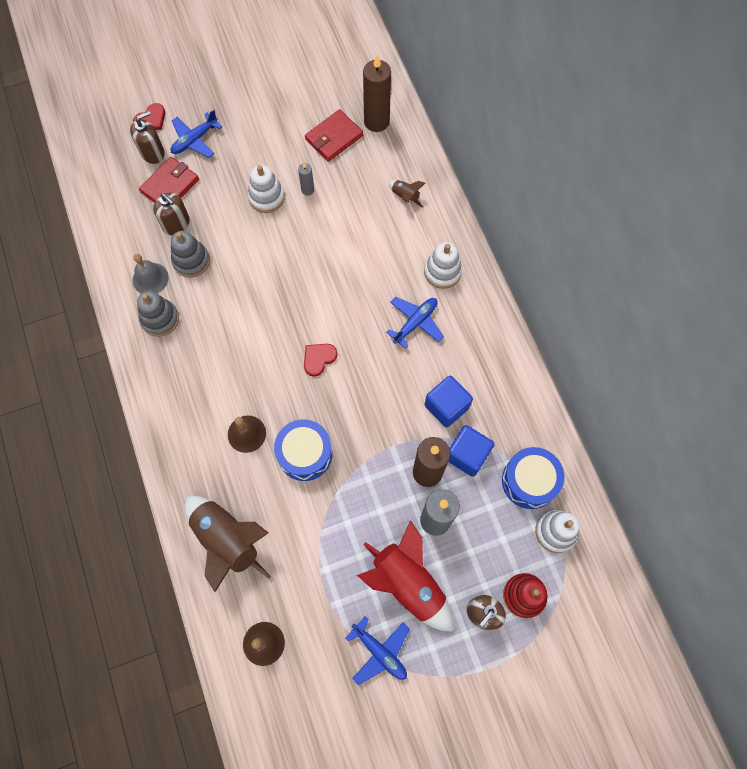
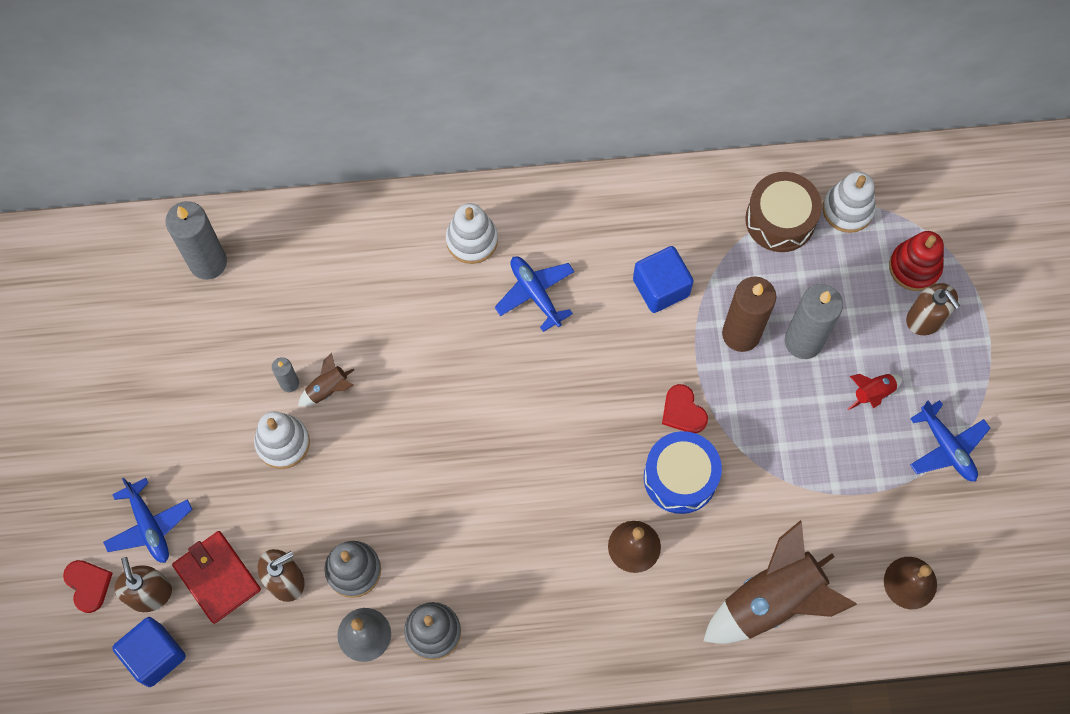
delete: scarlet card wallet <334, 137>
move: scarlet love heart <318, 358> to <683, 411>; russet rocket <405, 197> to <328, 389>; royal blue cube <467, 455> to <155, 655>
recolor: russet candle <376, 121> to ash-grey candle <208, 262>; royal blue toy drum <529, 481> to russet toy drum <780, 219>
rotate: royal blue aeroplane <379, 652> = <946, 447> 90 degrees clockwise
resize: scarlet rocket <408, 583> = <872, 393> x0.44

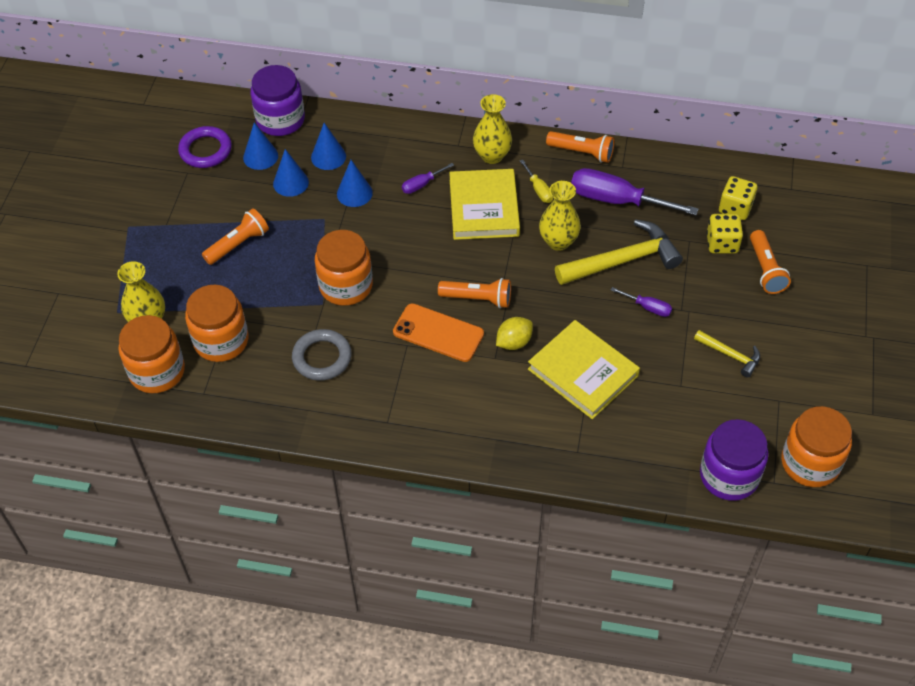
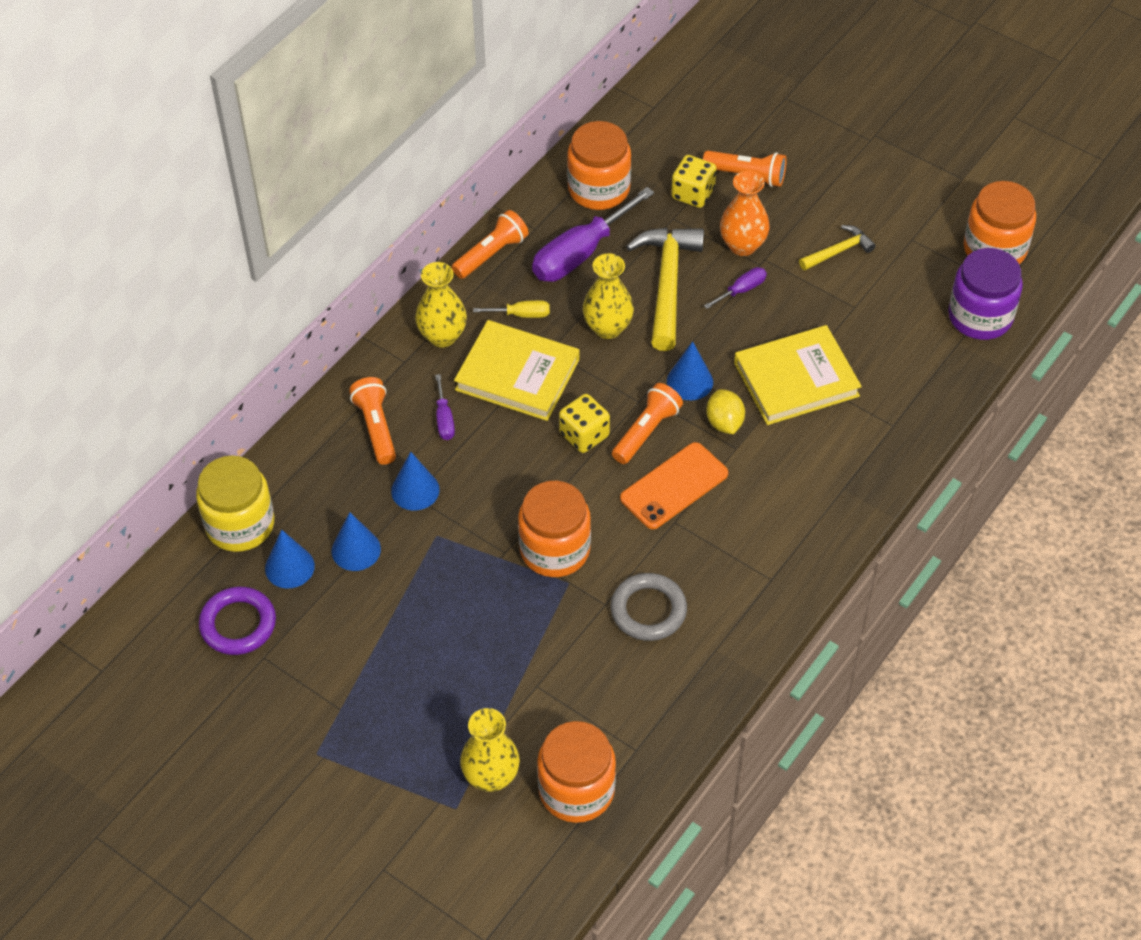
insert: bright orange tall vase <742, 245>
move: bright orange jar <221, 341> to <599, 189>; bright orange torch <238, 244> to <376, 427>; royal blue cone <328, 157> to <689, 381>; yellow dice <735, 208> to <584, 435>
recolor: purple jar <280, 120> to yellow jar <240, 524>

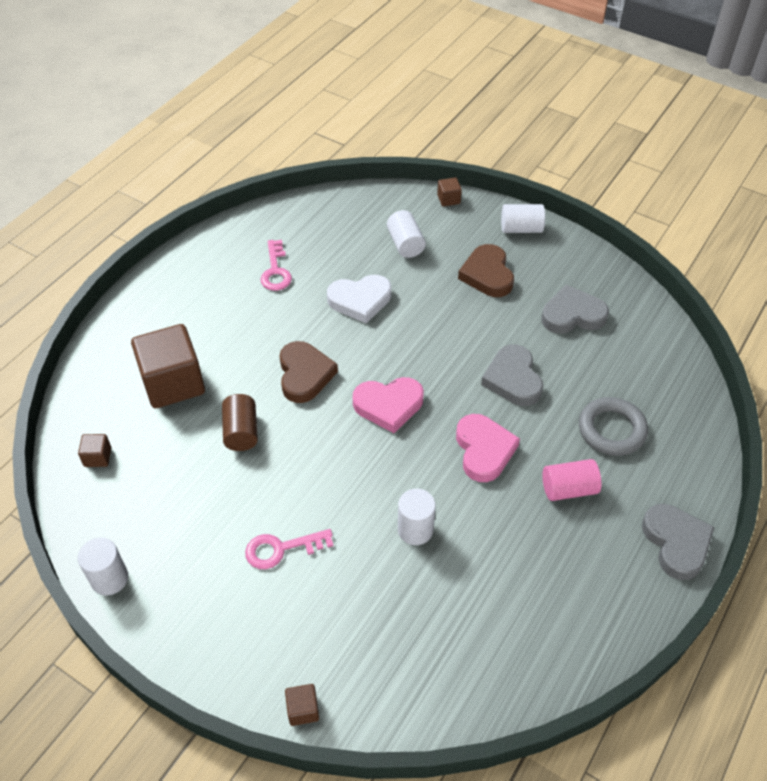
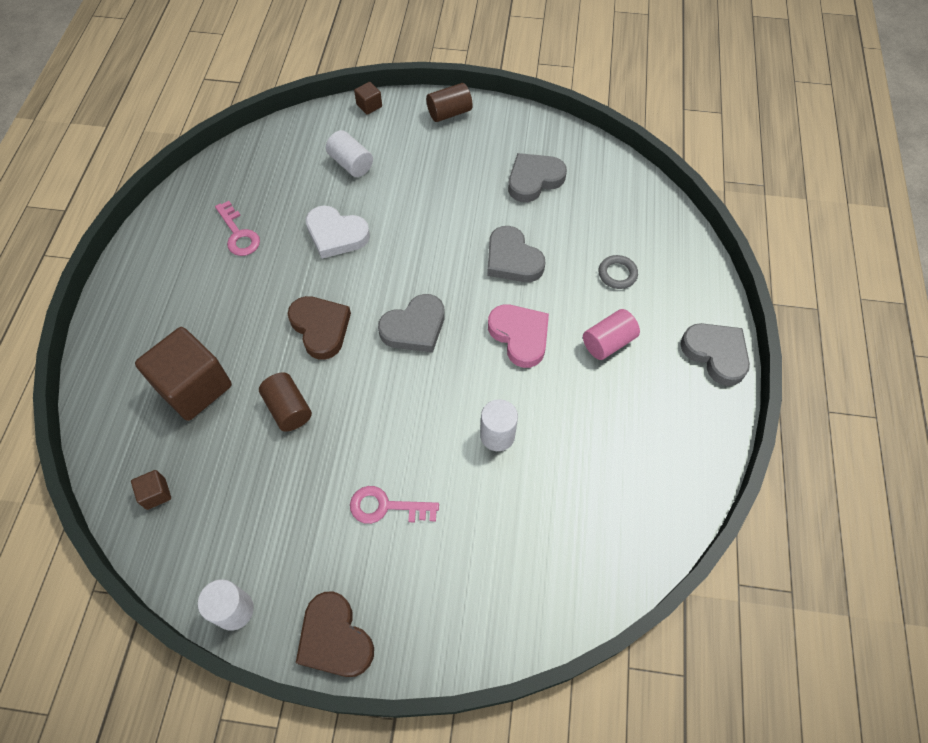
delete: russet cube <303, 709>
move: russet love heart <487, 274> to <335, 638>
recolor: rosy love heart <388, 405> to ash-grey love heart <414, 327>; white cylinder <521, 229> to russet cylinder <449, 113>
rotate: rosy door key <281, 549> = <386, 507> 45 degrees clockwise; white love heart <360, 300> = <336, 235> 60 degrees clockwise
resize: ash-grey ring <611, 430> = <617, 274> x0.62

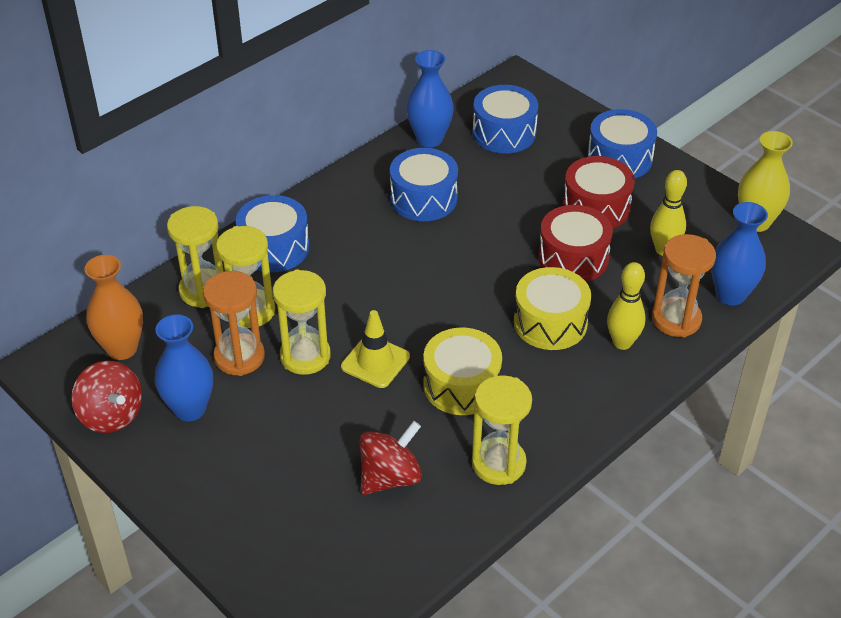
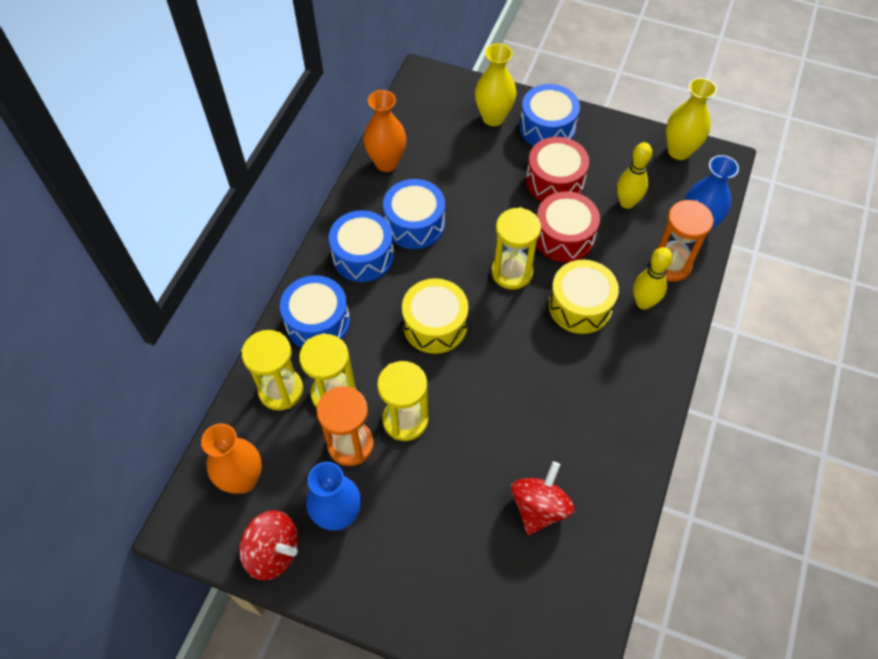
delete: yellow safety cone <375, 362>
insert: yellow tall vase <493, 117>
move: yellow toy drum <461, 385> to <435, 325>; yellow sand timer <498, 463> to <512, 272>; royal blue toy drum <504, 133> to <363, 256>
recolor: royal blue tall vase <429, 139> to bright orange tall vase <386, 163>

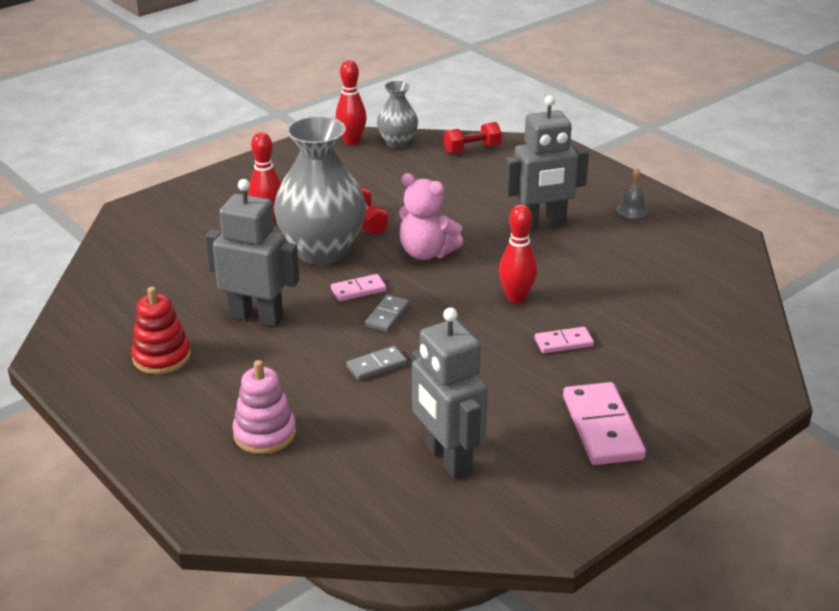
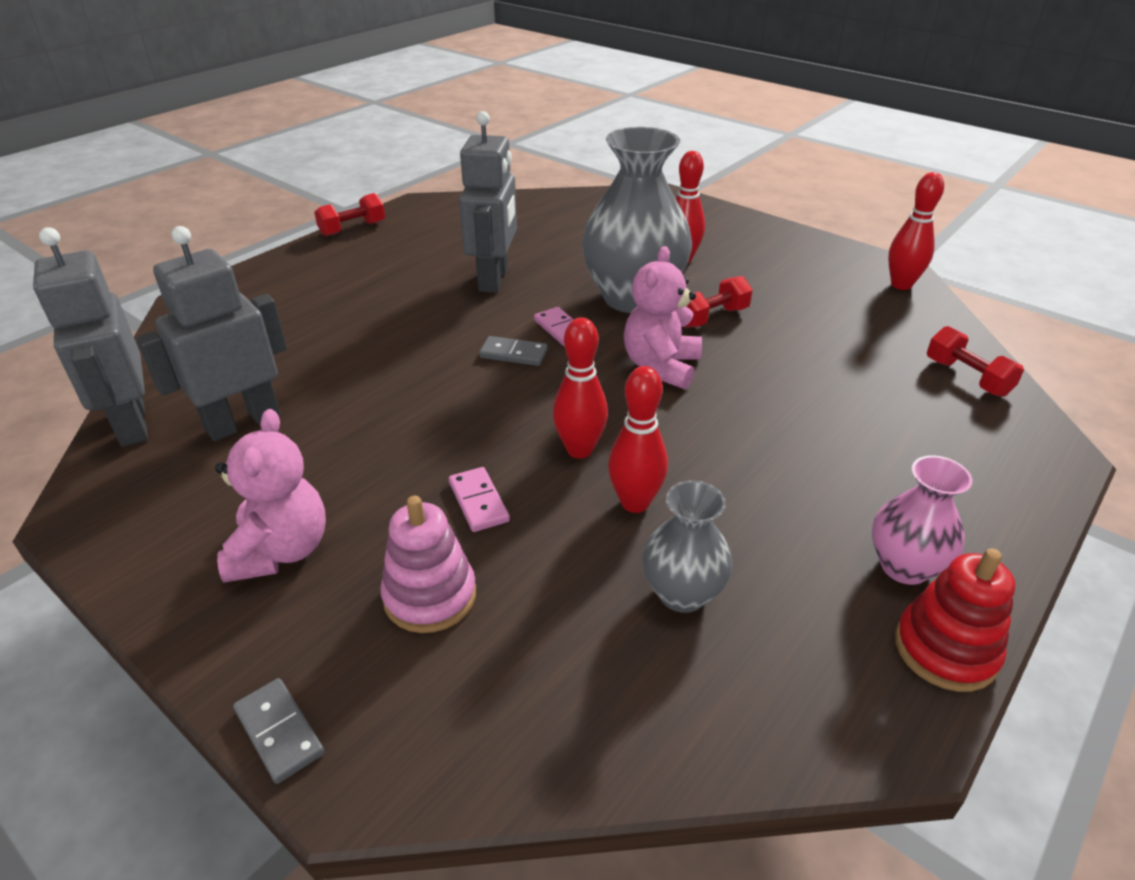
insert: scarlet free weight <352, 229>; scarlet bowling pin <635, 503>
move: scarlet stacking toy <162, 357> to <945, 649>; rosy stacking toy <265, 434> to <430, 596>; ash-grey domino <376, 365> to <279, 732>; ash-grey tall vase <397, 142> to <682, 593>; ash-grey toy robot <541, 224> to <131, 424>
replace: rosy domino <602, 427> to rosy teddy bear <281, 550>; ash-grey school bell <632, 210> to rosy tall vase <904, 566>

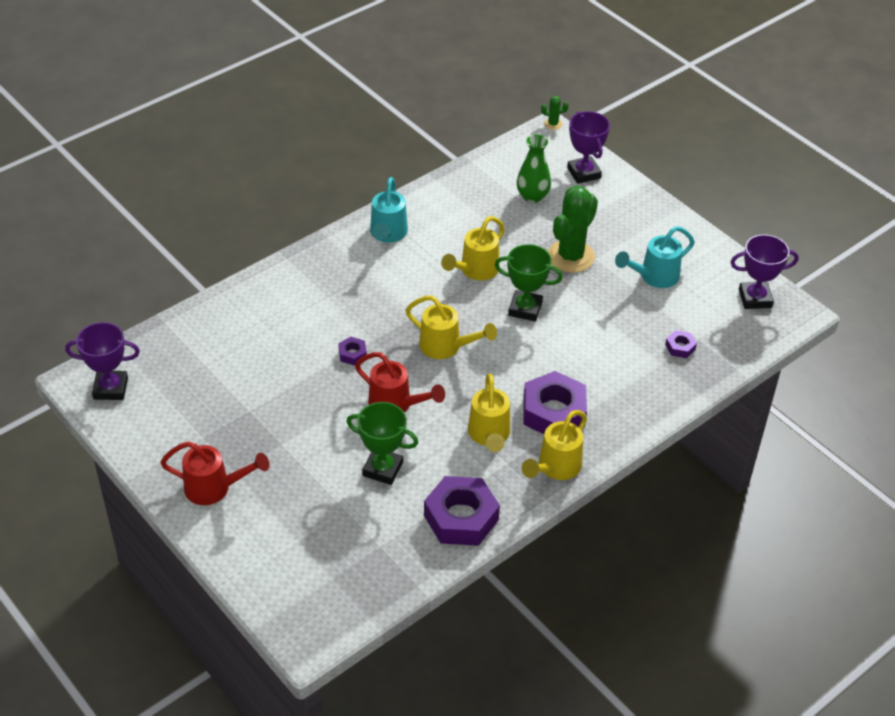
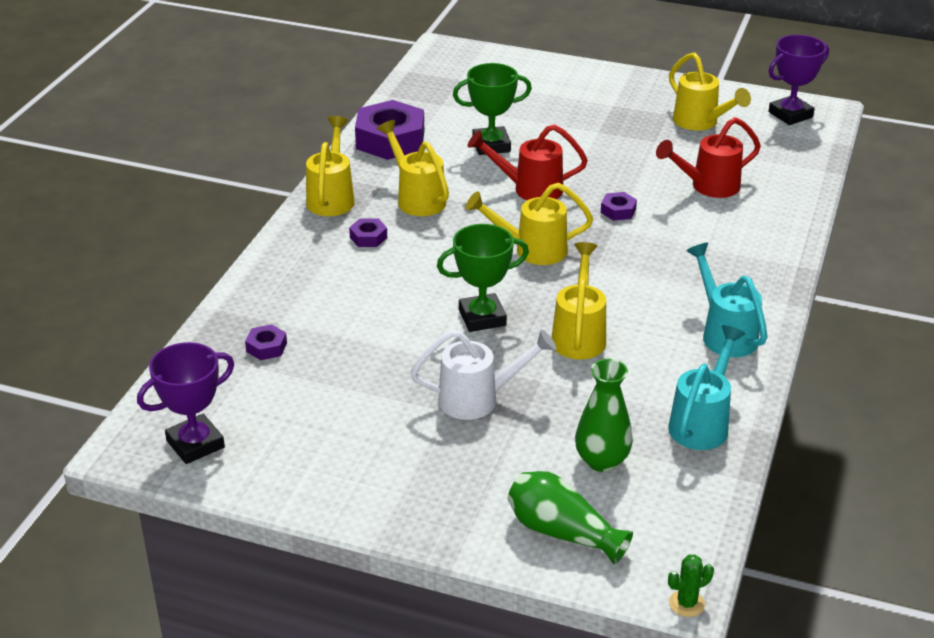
insert: yellow watering pot <700, 123>
move: scarlet watering pot <215, 488> to <707, 187>; teal watering pot <653, 277> to <702, 422>
replace: green cactus <570, 256> to white watering pot <479, 399>; purple trophy <584, 173> to green tall vase <562, 532>
resize: purple hexagon nut <554, 412> = <368, 237> x0.45

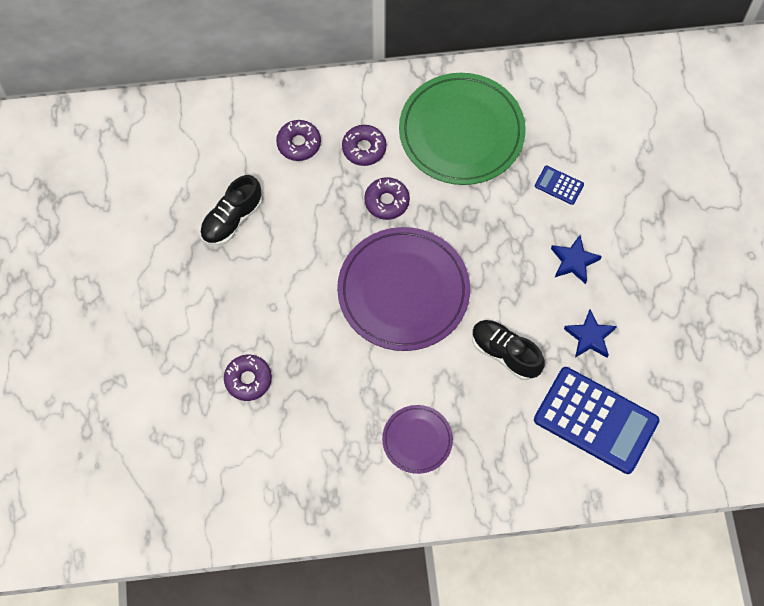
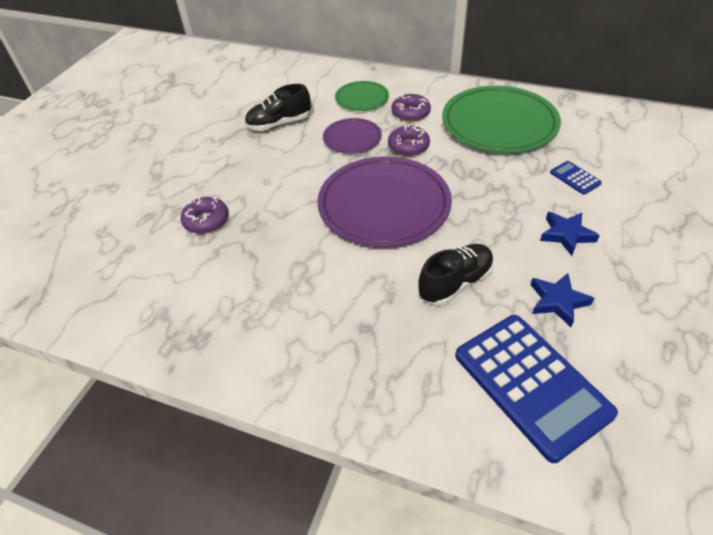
move: purple flat dish <417, 440> to <352, 138>
replace: purple donut <299, 143> to green flat dish <362, 98>
rotate: jet-black lace-up shoe <505, 353> = <455, 283> 75 degrees clockwise

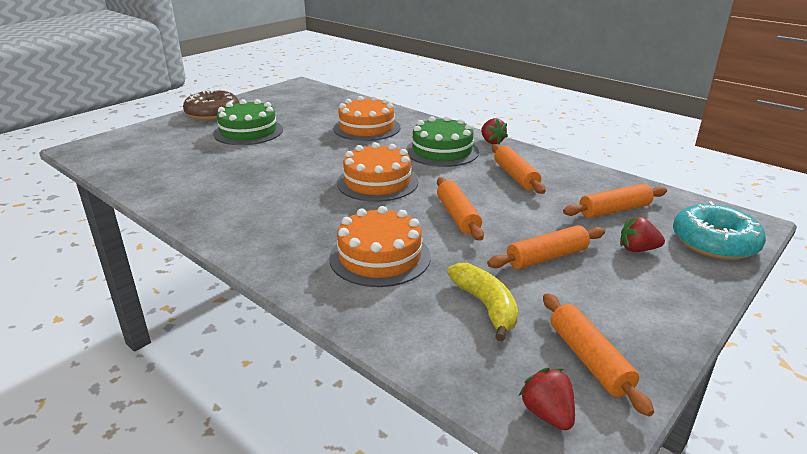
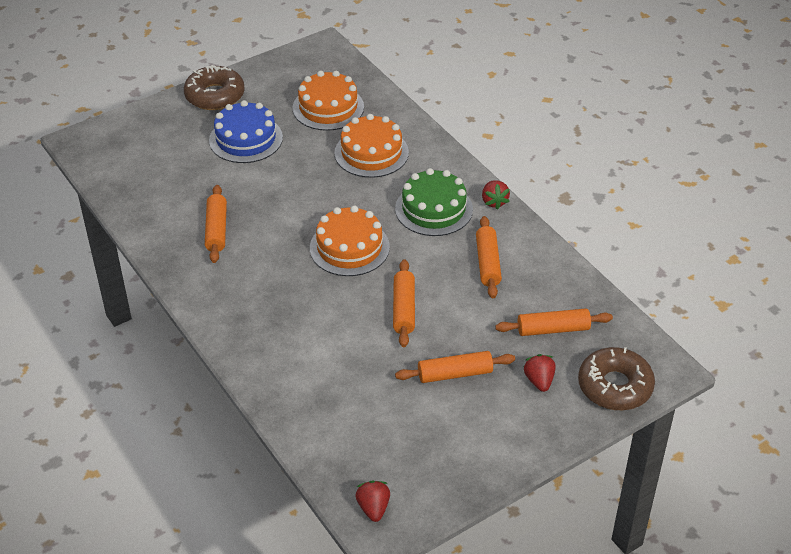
delete: yellow banana <486, 306>
move: bright orange gateau <380, 257> to <328, 107>; bright orange dough roller <588, 360> to <216, 230>
recolor: green gateau <248, 132> to royal blue gateau <246, 139>; teal donut <714, 242> to russet donut <615, 386>
rotate: scarlet toy strawberry <637, 249> = <539, 381> 60 degrees clockwise

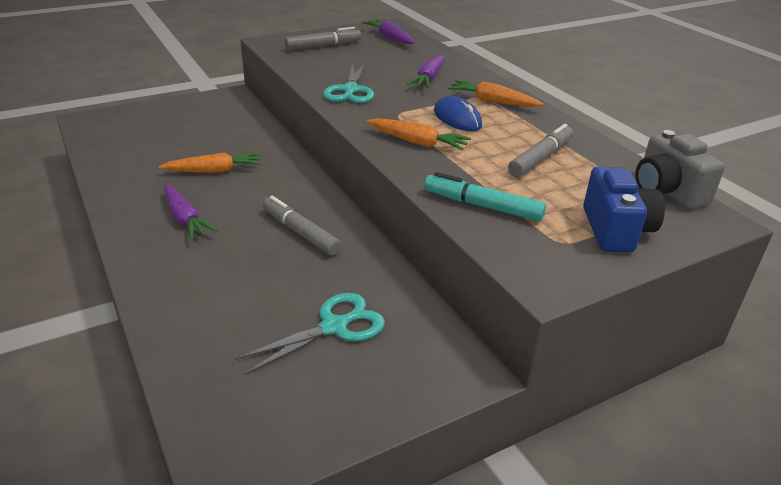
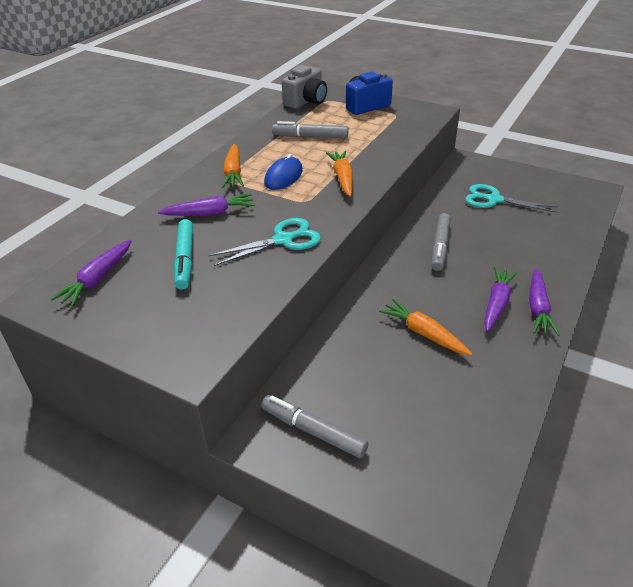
insert: purple toy carrot <538, 308>
move: ash-grey marker <323, 46> to <313, 431>; teal marker <482, 206> to <185, 259>

